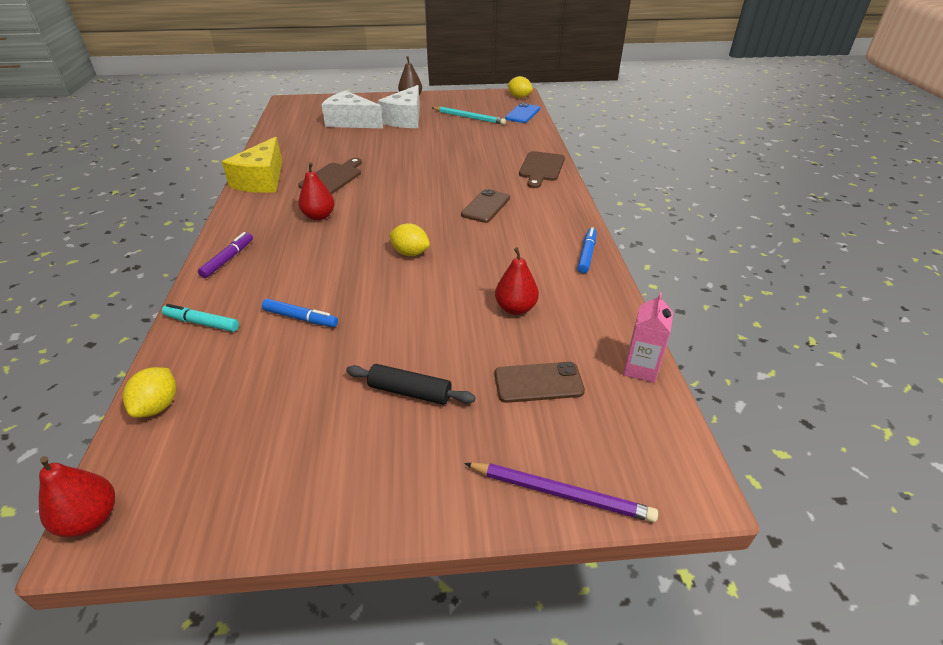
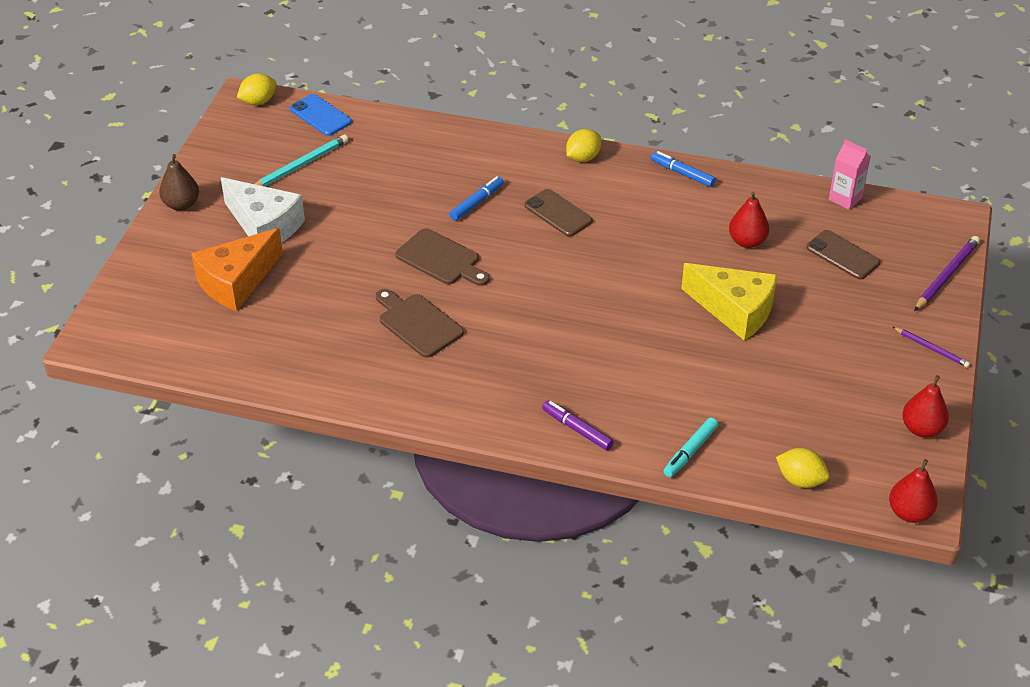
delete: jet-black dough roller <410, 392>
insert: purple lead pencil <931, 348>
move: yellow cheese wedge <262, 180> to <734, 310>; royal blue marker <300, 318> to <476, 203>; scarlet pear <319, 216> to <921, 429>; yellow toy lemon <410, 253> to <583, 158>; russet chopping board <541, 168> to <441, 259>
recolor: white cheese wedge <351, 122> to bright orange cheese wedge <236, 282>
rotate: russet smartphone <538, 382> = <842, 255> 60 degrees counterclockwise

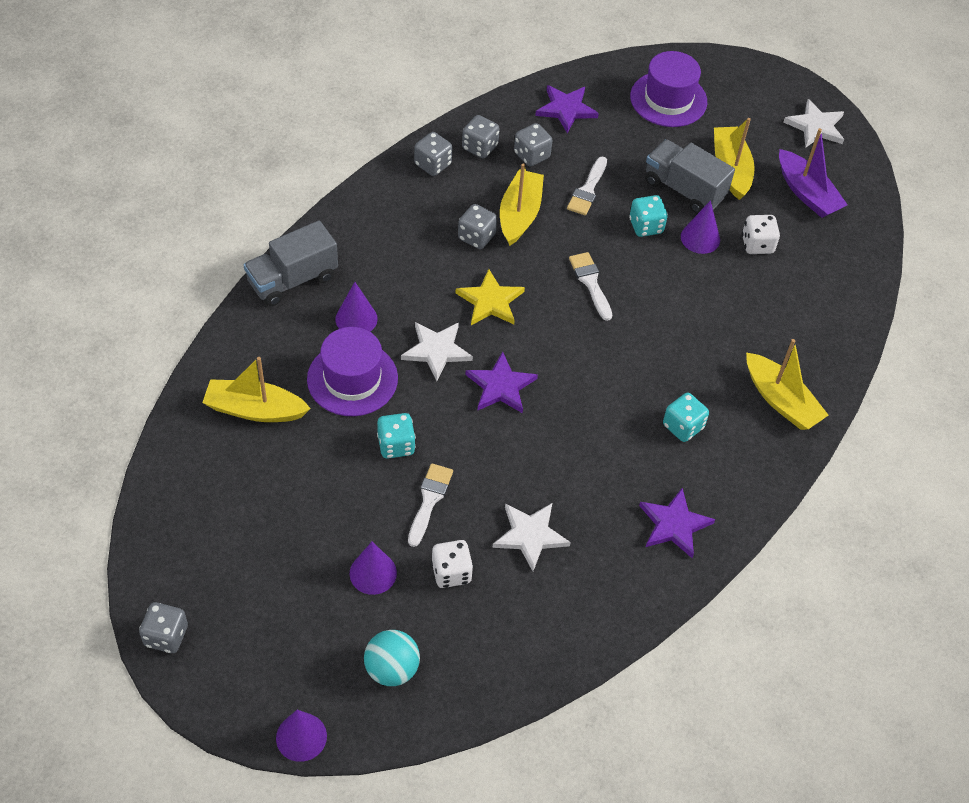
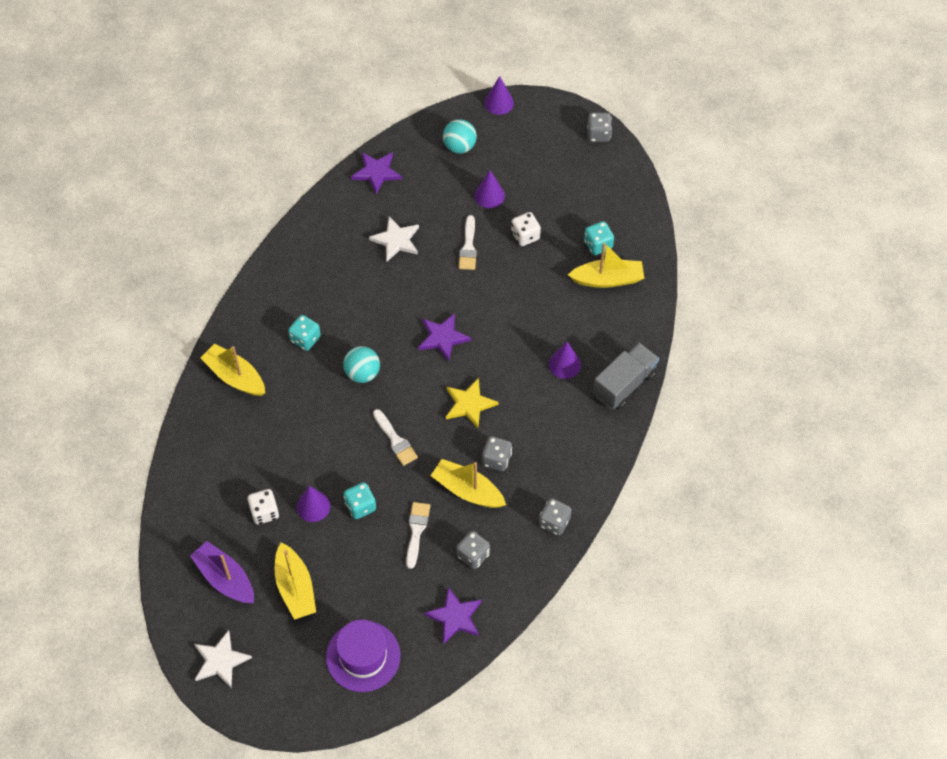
delete: purple top hat <352, 379>; white star shape <436, 350>; ash-grey dice <480, 147>; ash-grey lorry <684, 189>
insert: teal ball <362, 373>
move: teal dice <396, 445> to <598, 245>; white dice <451, 572> to <525, 236>; purple star shape <674, 525> to <377, 172>
rotate: yellow sailboat <519, 214> = <467, 490> 120 degrees clockwise

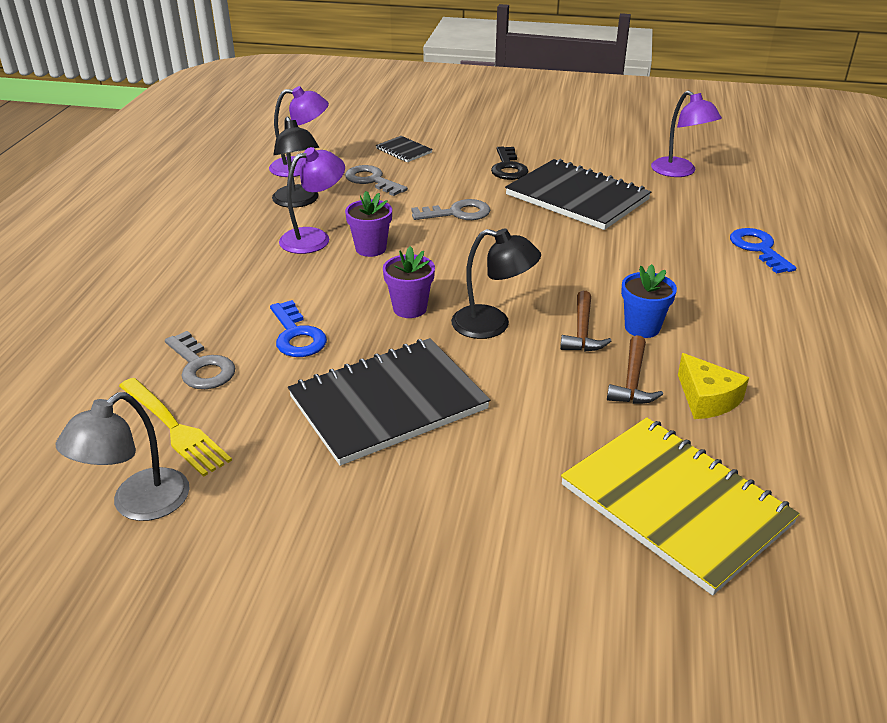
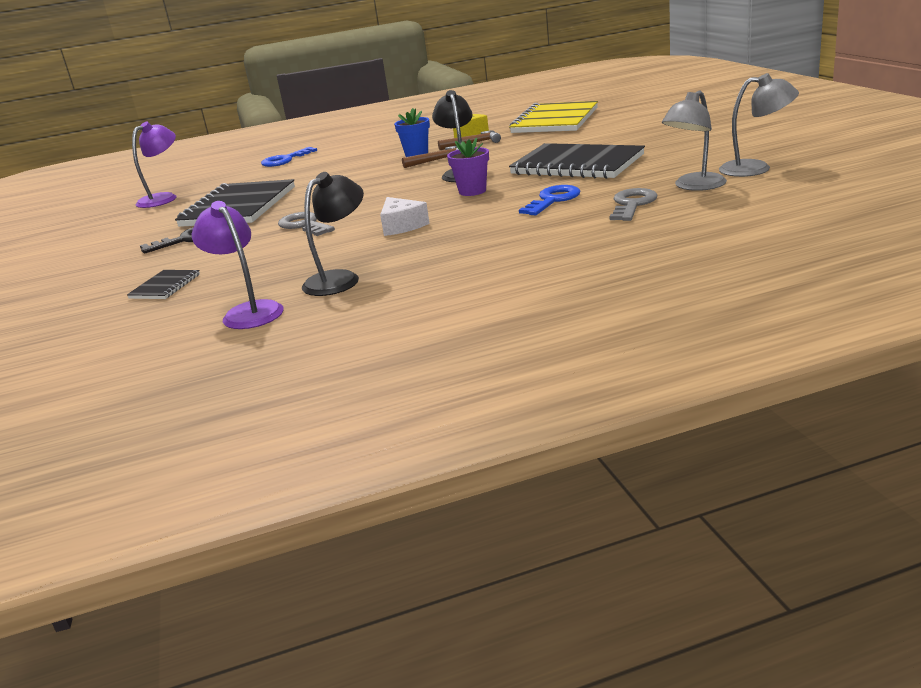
delete: purple desk lamp <314, 238>; ash-grey door key <372, 180>
replace: yellow table fork <173, 428> to ash-grey desk lamp <694, 186>; purple potted plant <371, 249> to white cheese wedge <402, 226>

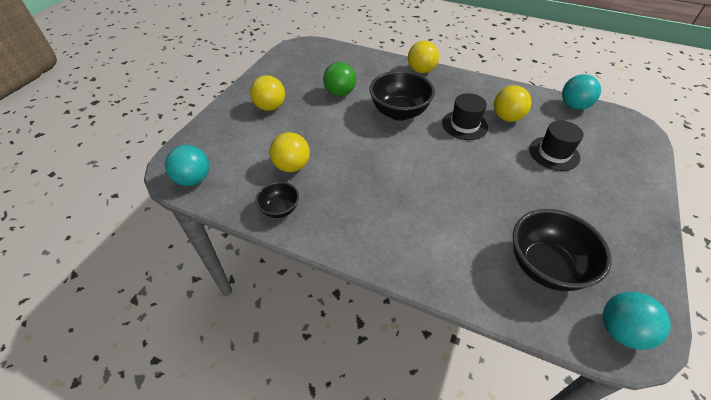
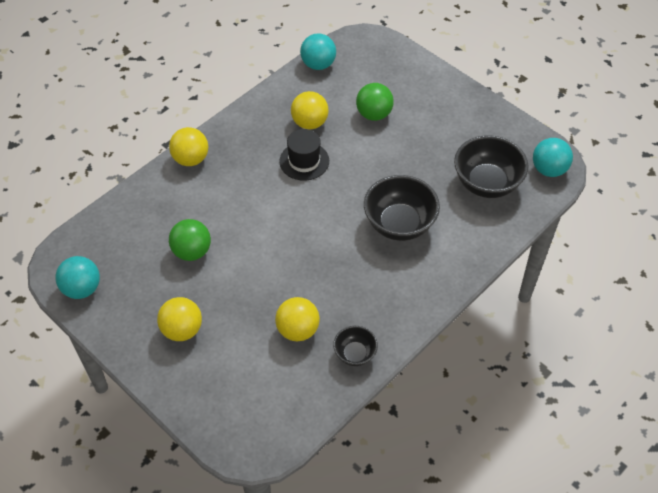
move: teal ball <193, 179> to <82, 289>; jet-black serving bowl <399, 112> to <399, 224>
replace: jet-black top hat <554, 153> to green ball <374, 114>

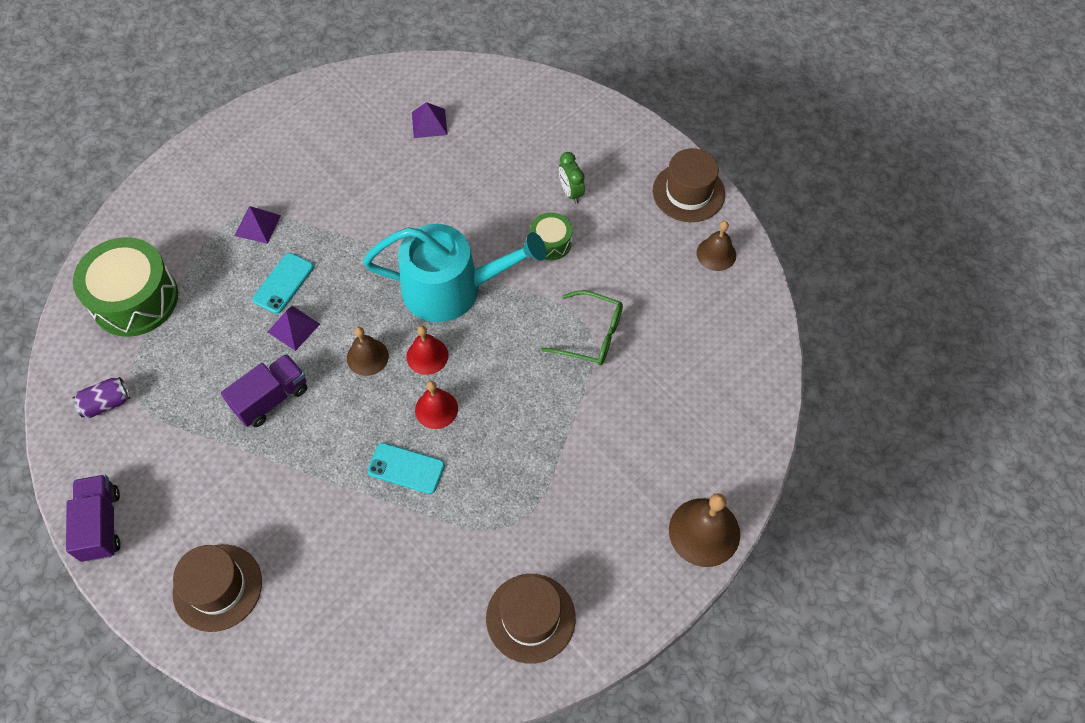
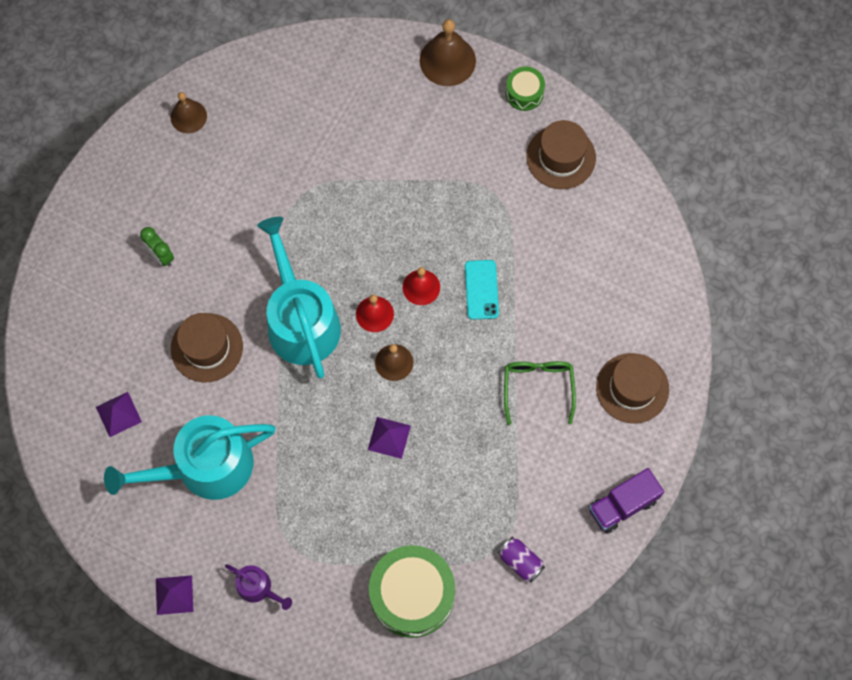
delete: purple lorry <271, 398>; teal smartphone <283, 283>
insert: teal watering pot <205, 467>; purple watering pot <258, 587>
move: purple solid pyramid <257, 225> to <174, 595>; green toy drum <551, 242> to <524, 93>; green glasses <590, 335> to <538, 388>; russet top hat <688, 192> to <206, 347>
rotate: green alarm clock <570, 192> = <161, 256> 90 degrees clockwise

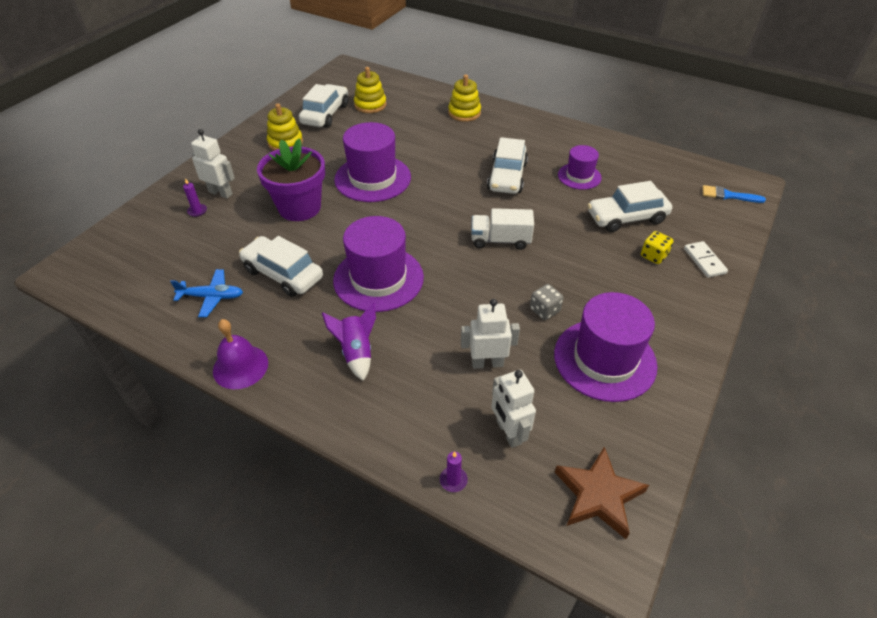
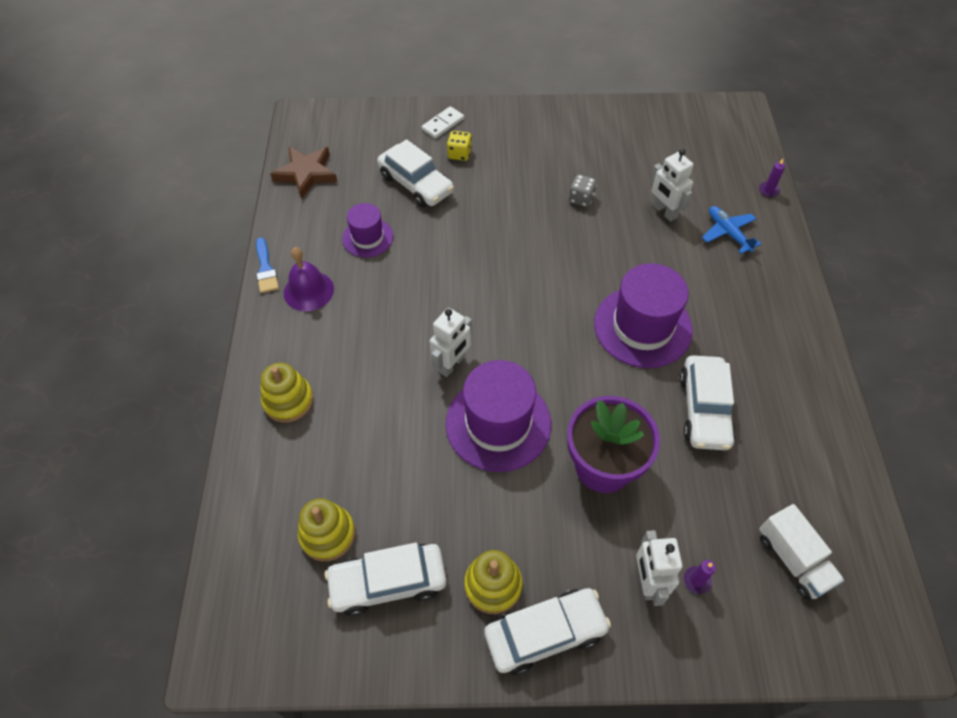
delete: purple rocket <356, 352>; purple top hat <604, 359>
move: royal blue aeroplane <212, 297> to <728, 233>; purple school bell <240, 366> to <308, 291>; white lorry <500, 240> to <793, 560>; white automobile <507, 176> to <545, 633>; white toy robot <508, 432> to <452, 364>; russet star shape <598, 495> to <306, 174>; royal blue paint brush <728, 195> to <266, 269>

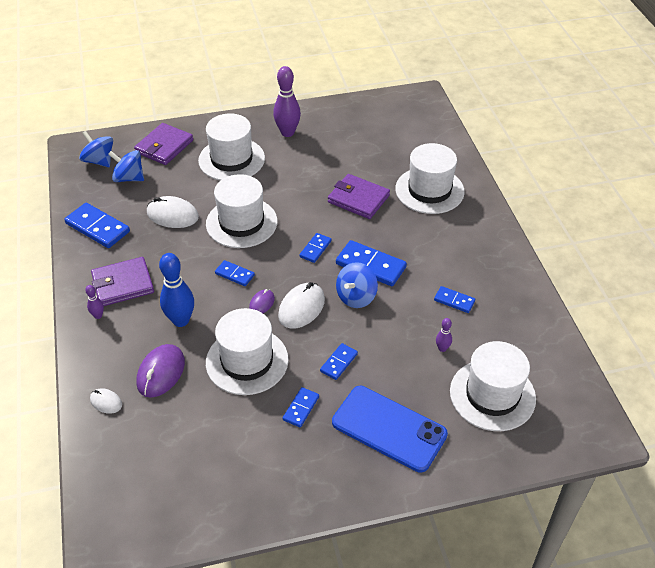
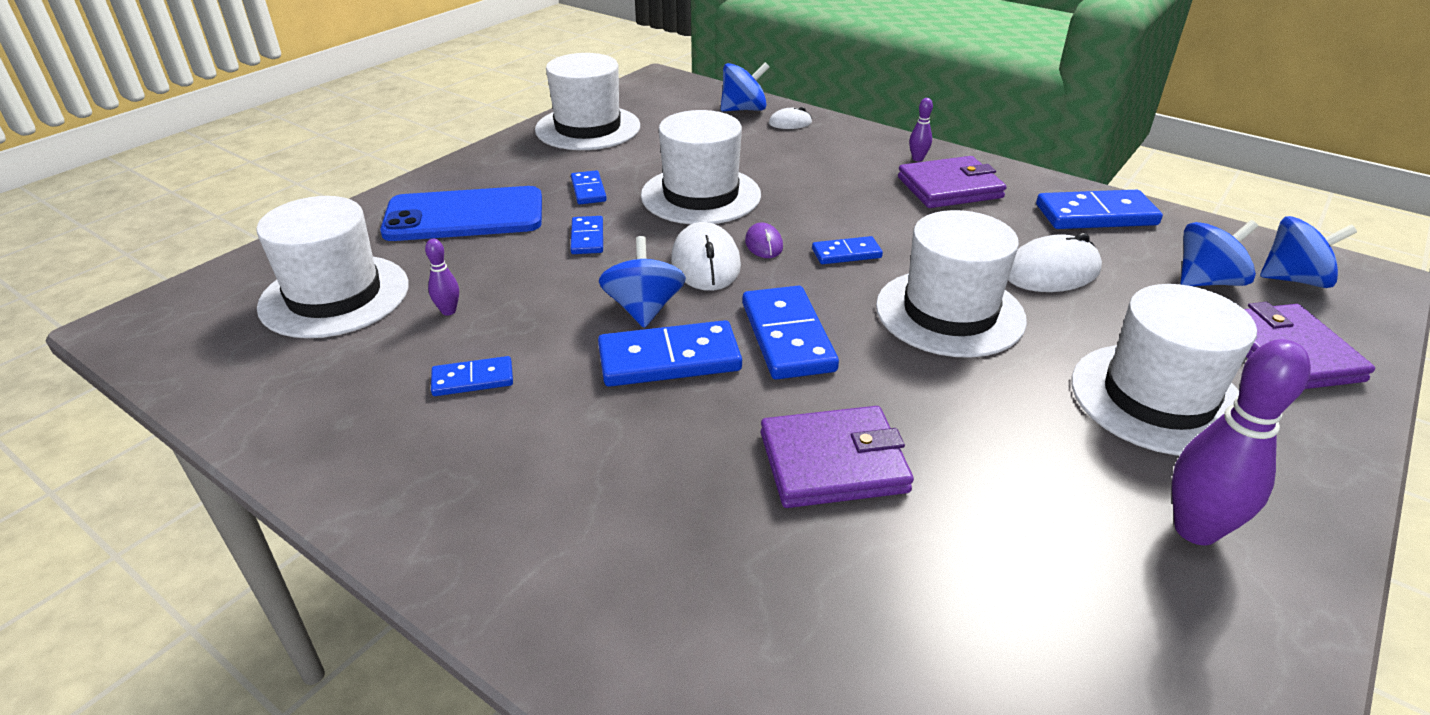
delete: purple computer mouse <161, 372>; royal blue bowling pin <181, 320>
insert: royal blue spinning top <744, 109>
move: white top hat <429, 190> to <588, 128>
rotate: purple card wallet <123, 284> = <949, 188> 45 degrees clockwise
resize: royal blue domino <315, 249> = <787, 337> x1.79

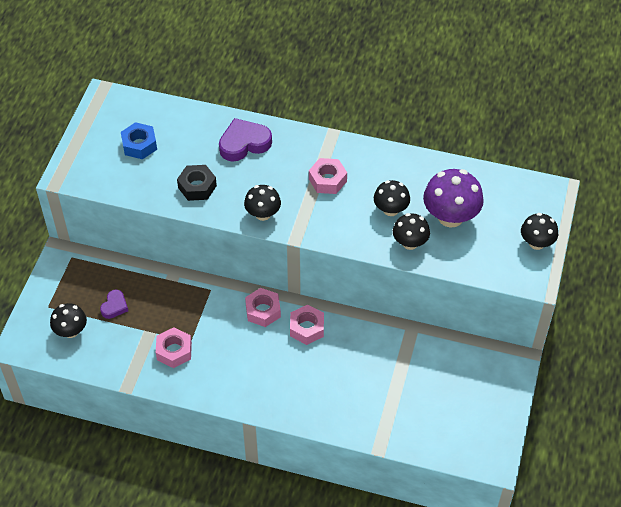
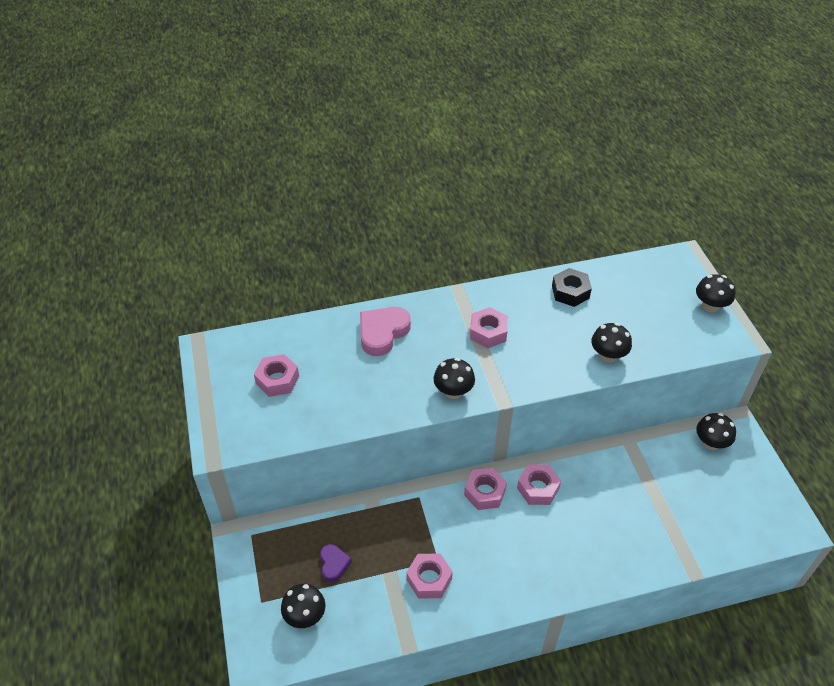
delete: purple fungus <450, 217>
move: jet-black hexagon nut <197, 187> to <570, 292>; jet-black fungus <391, 209> to <711, 443>
recolor: royal blue hexagon nut <139, 145> to rosy hexagon nut <277, 380>; purple love heart <244, 143> to rosy love heart <382, 333>

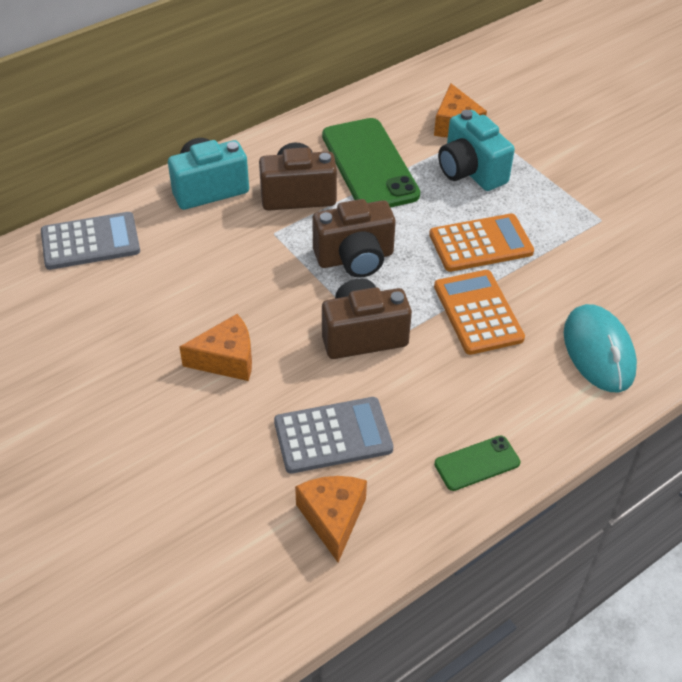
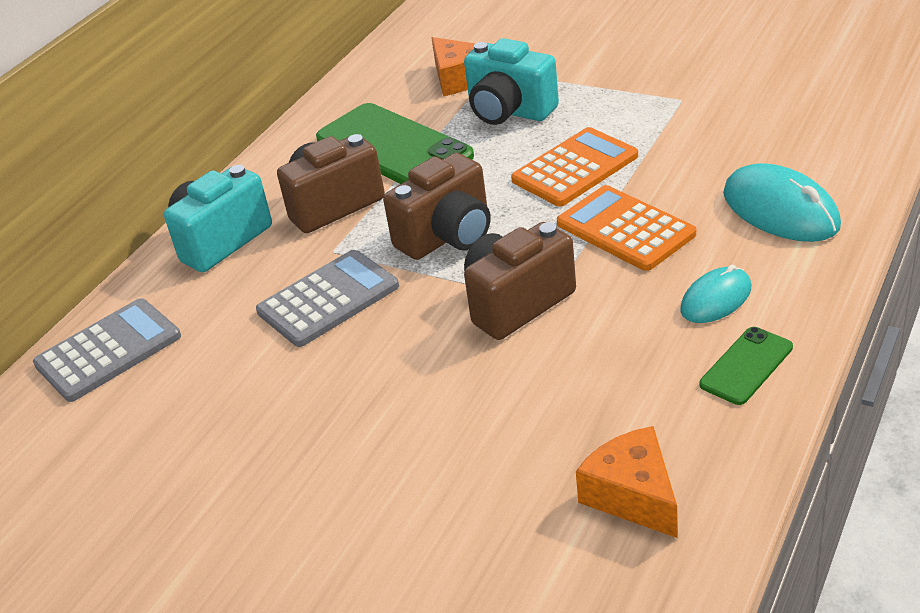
delete: bright orange cheese wedge <226, 359>
insert: teal computer mouse <716, 299>
move: ash-grey calculator <333, 436> to <328, 299>

